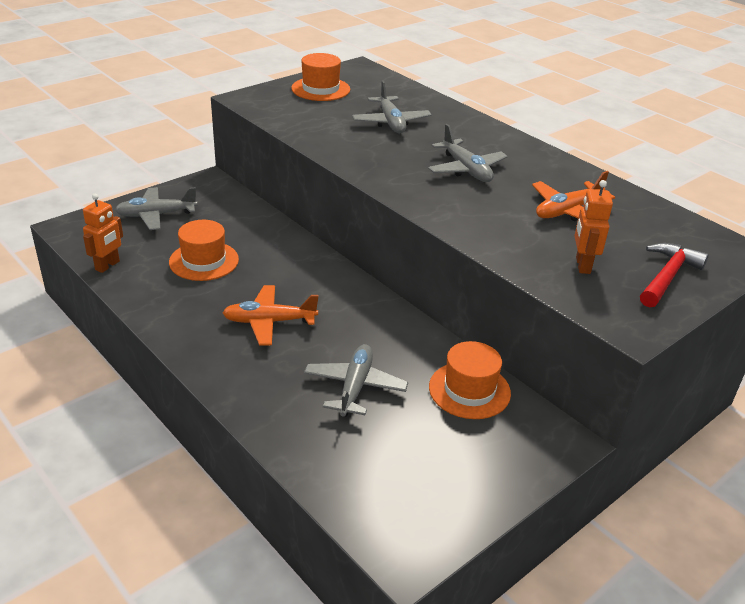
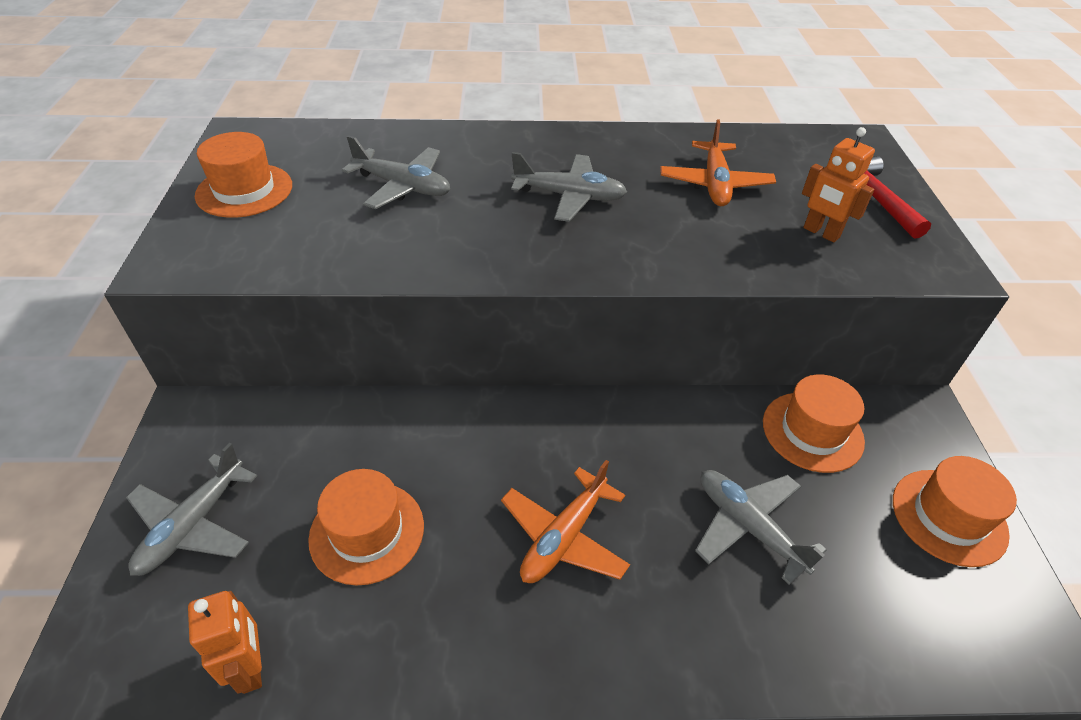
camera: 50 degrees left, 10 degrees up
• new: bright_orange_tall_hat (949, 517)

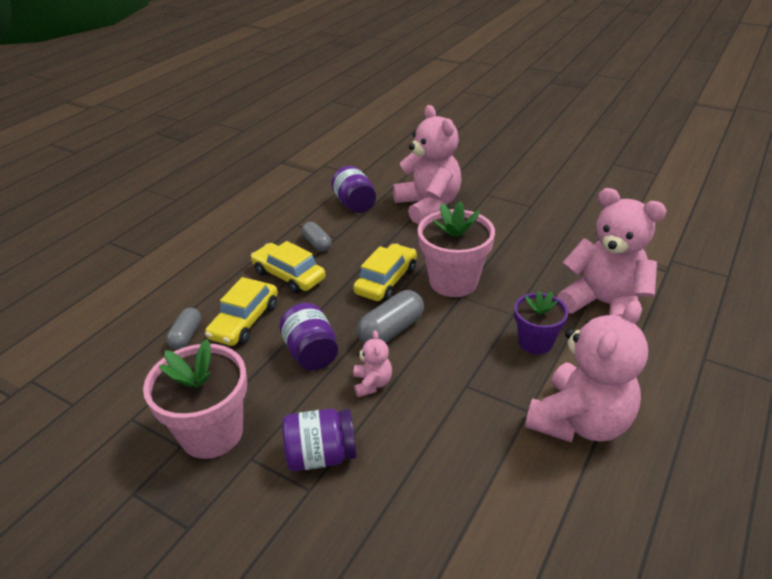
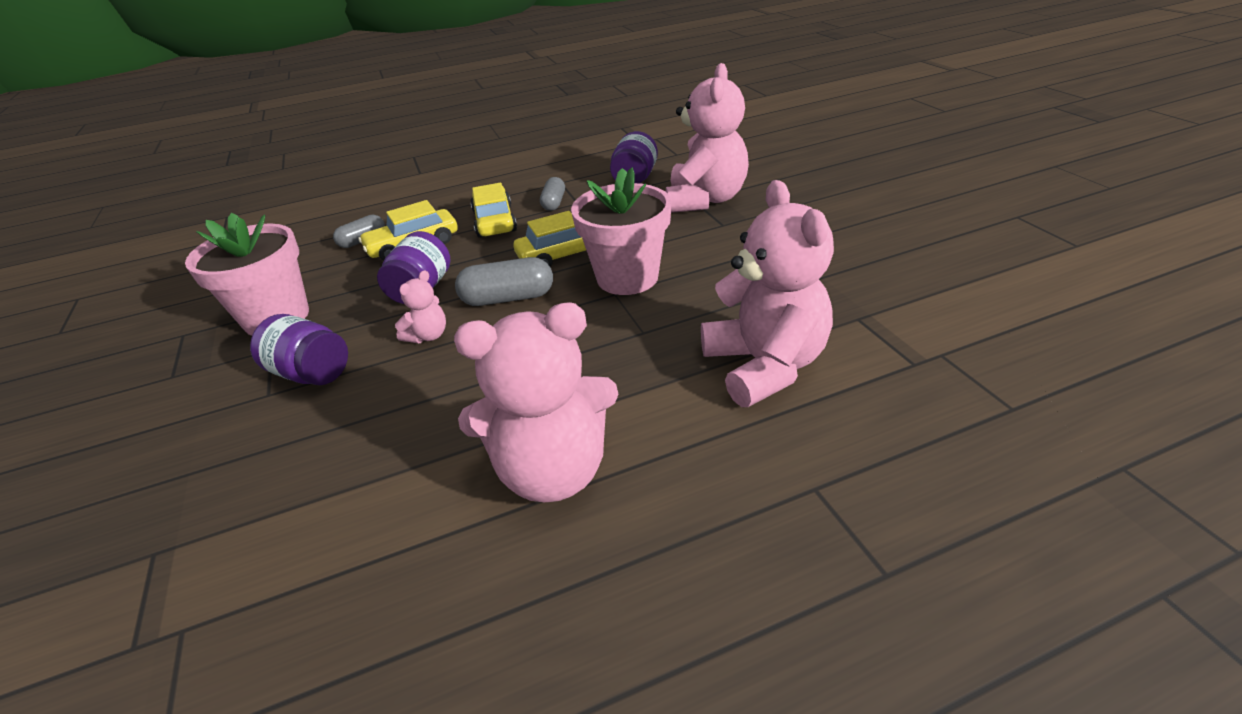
camera: 40 degrees right, 0 degrees up
• gone: royal_purple_potted_plant (535, 342)

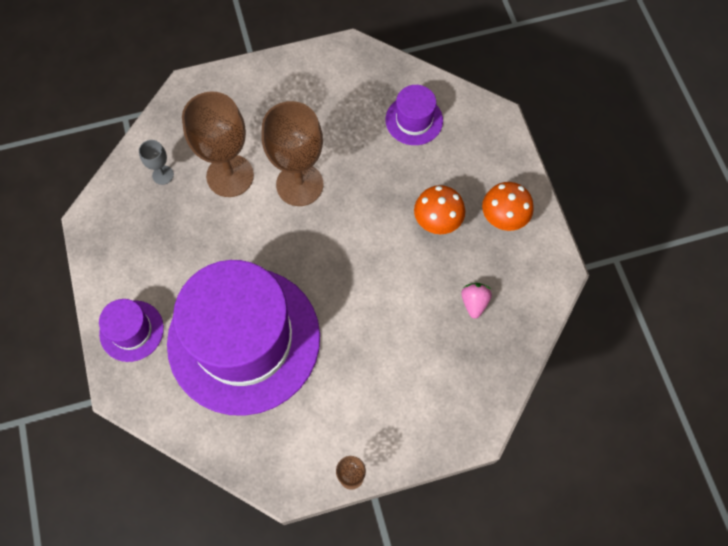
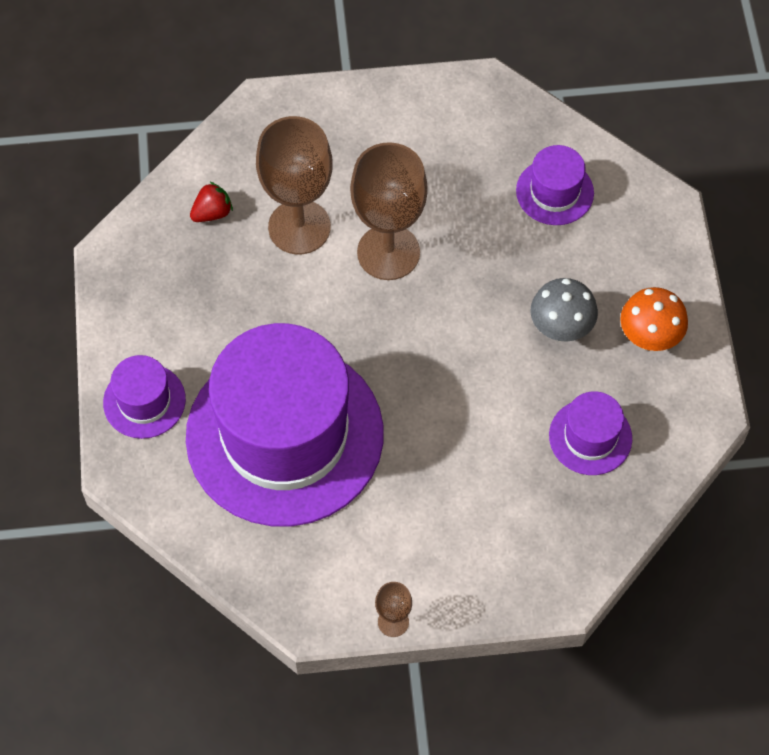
camera: 10 degrees right, 5 degrees down
• swapped: grey_chalice (163, 175) to crimson_berry (212, 213)
• repainted: bright_orange_toadstool (437, 222) to grey_toadstool (560, 329)
• swapped: rose-pink_berry (474, 302) to royal_purple_tall_hat (590, 437)

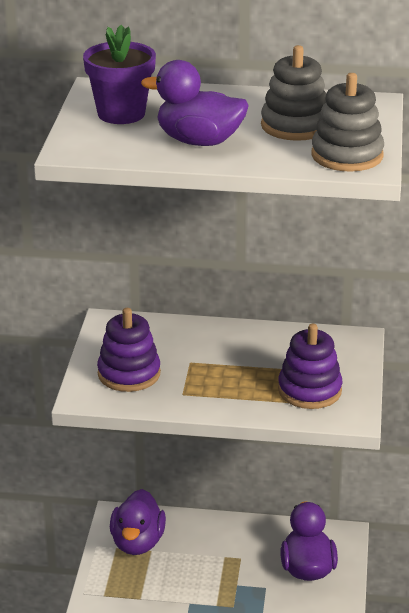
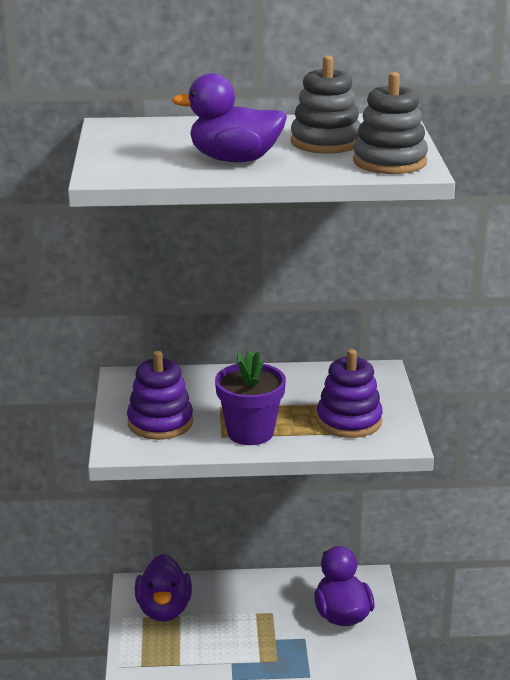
camera: 10 degrees left, 5 degrees down
• shifted: royal_purple_potted_plant (121, 114) to (250, 433)

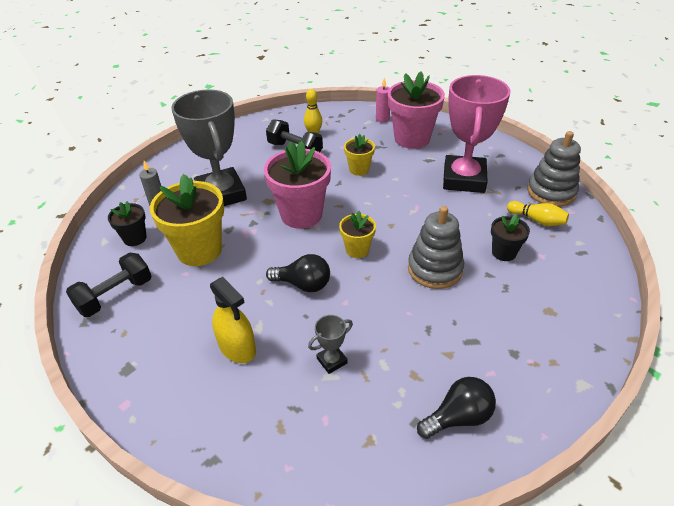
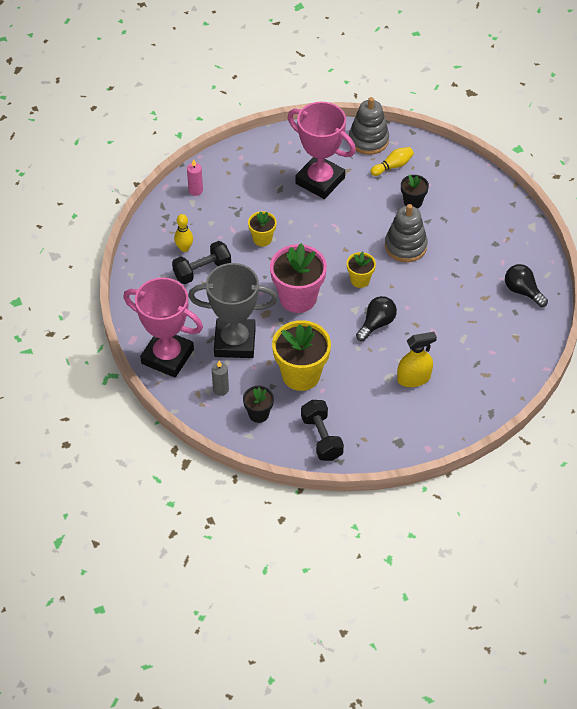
camera: 65 degrees left, 10 degrees up
• gone: rose-pink_potted_plant (412, 138)
• gone: grey_prize_cup (332, 361)
• rotated: black_lightbulb (458, 417) = (522, 291) 45 degrees counterclockwise
• new: rose-pink_prize_cup (167, 356)

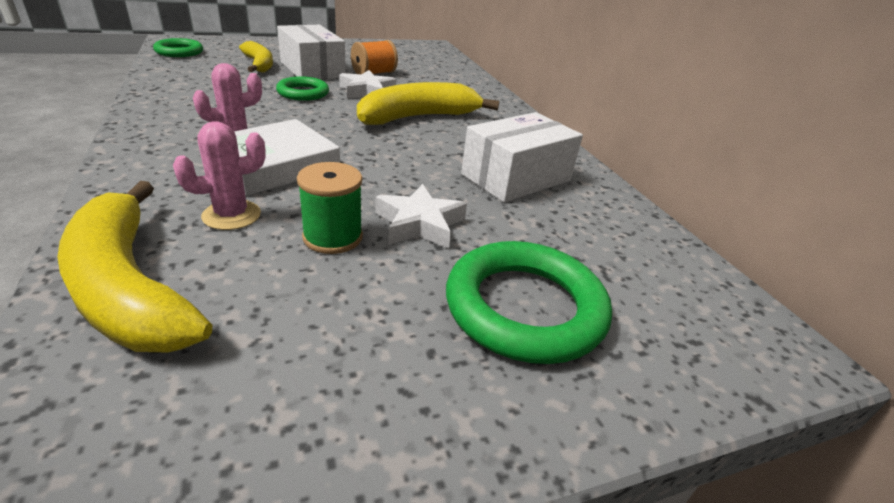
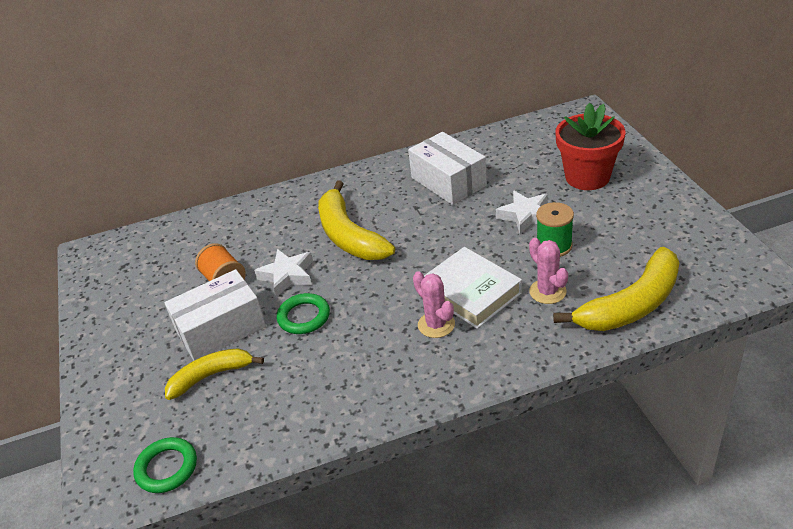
camera: 80 degrees left, 5 degrees up
• swapped: leaf-green_torus (524, 308) to crimson_potted_plant (587, 177)

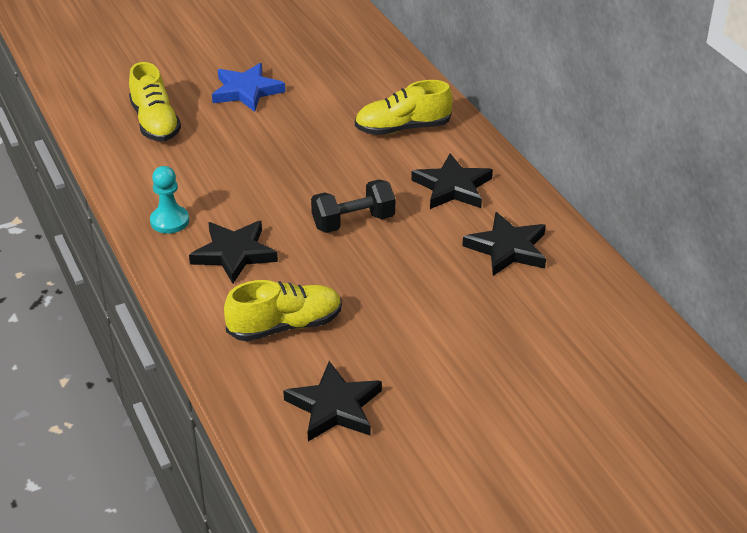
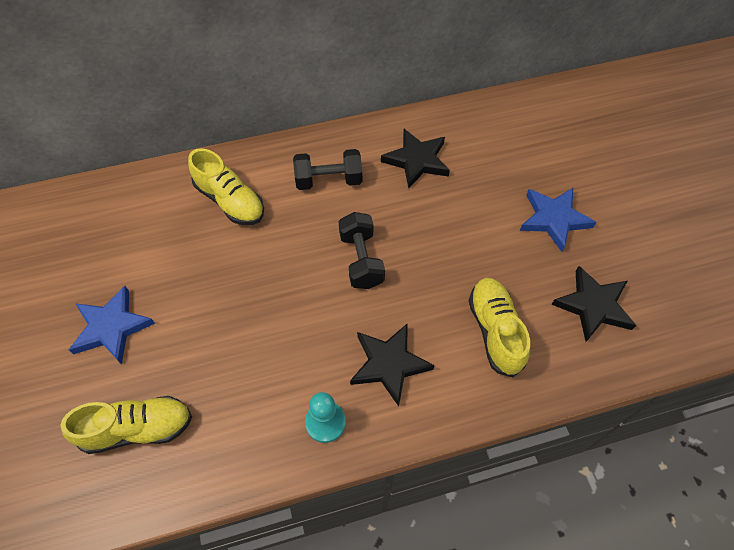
camera: 80 degrees left, 20 degrees up
• rotated: golden_shoe (403, 128) = (230, 201) 45 degrees counterclockwise
• swapped: black_five-pointed_star (452, 187) to black_hand_weight (328, 180)
• new: royal_blue_five-pointed_star (554, 219)

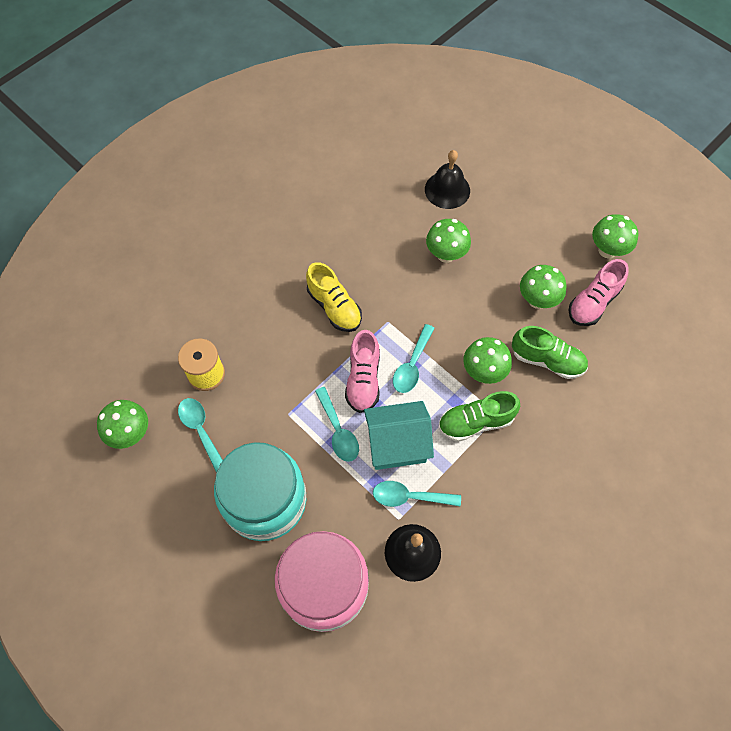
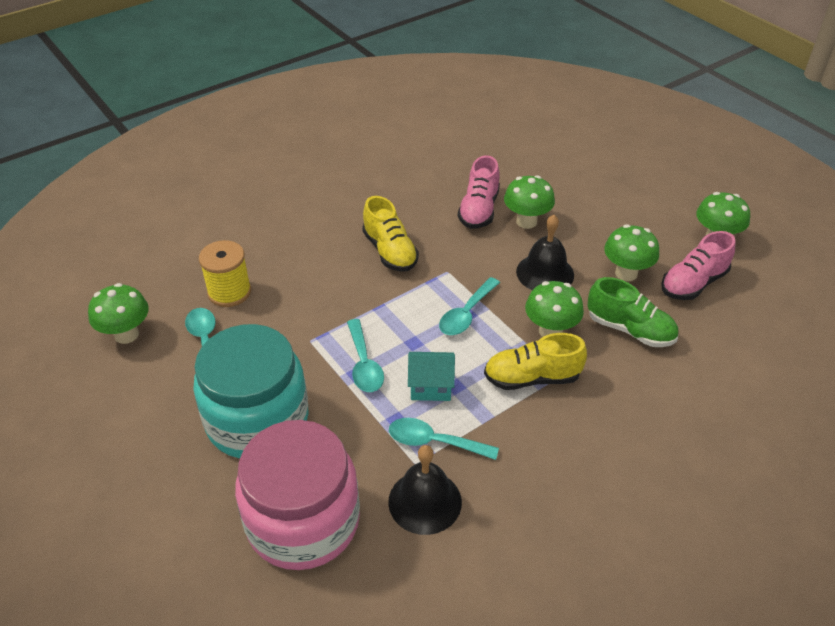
camera: 10 degrees right, 20 degrees down
• shifted: black_hand_bell (447, 190) to (545, 273)
• shifted: rose-pink_shoe (363, 379) to (479, 210)
• repainted: leaf-green_shoe (475, 422) to golden_shoe (532, 378)
• scaled: aqua_house (397, 444) = (431, 387) x0.62

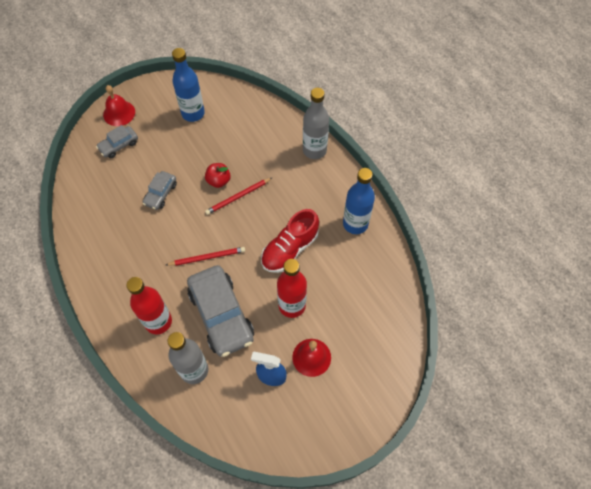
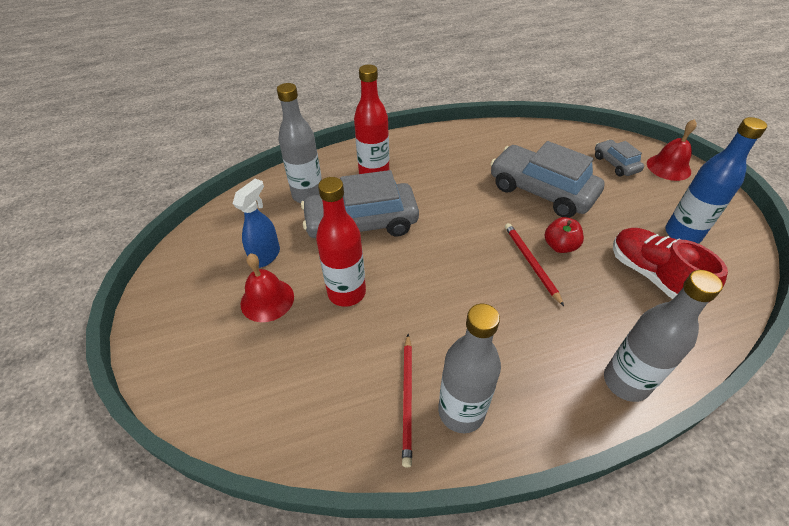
camera: 105 degrees right, 15 degrees down
• repainted: royal_blue_flask (355, 224) to grey_flask (461, 411)
• scaled: grey_car (161, 194) = (541, 191) x1.97
• shifted: crimson_shoe (290, 249) to (653, 276)
• shifted: crimson_pencil (207, 257) to (407, 398)

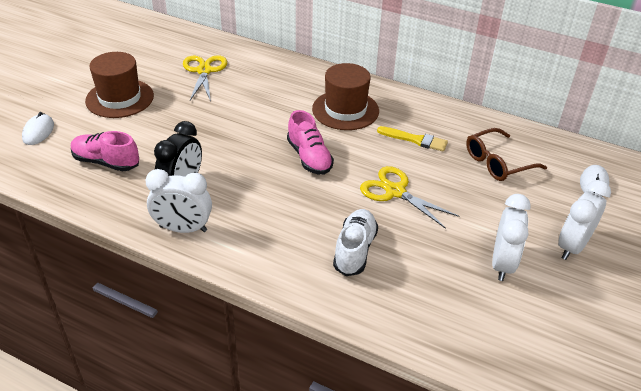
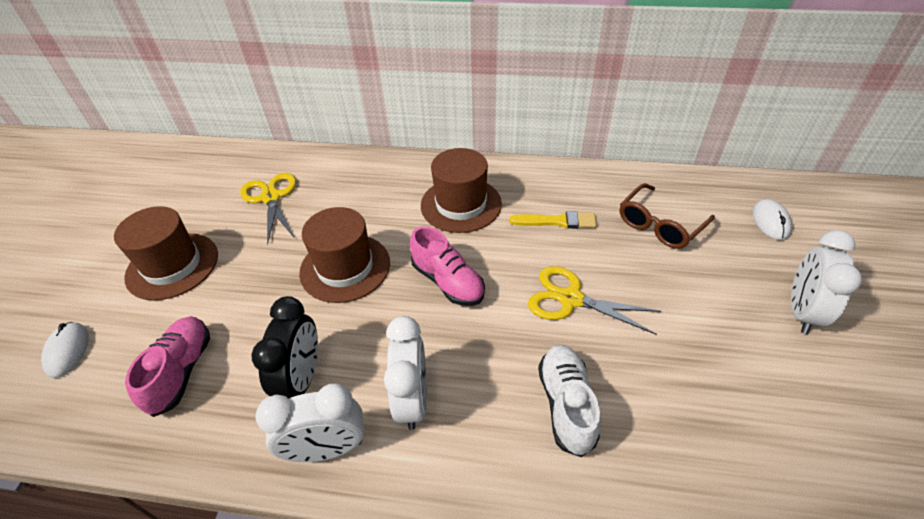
camera: 15 degrees left, 5 degrees up
• rotated: rose-pink_shoe (106, 162) = (181, 371) 90 degrees clockwise
• shifted: white_bedside_clock (502, 264) to (413, 399)
• new: russet_tall_hat (345, 267)

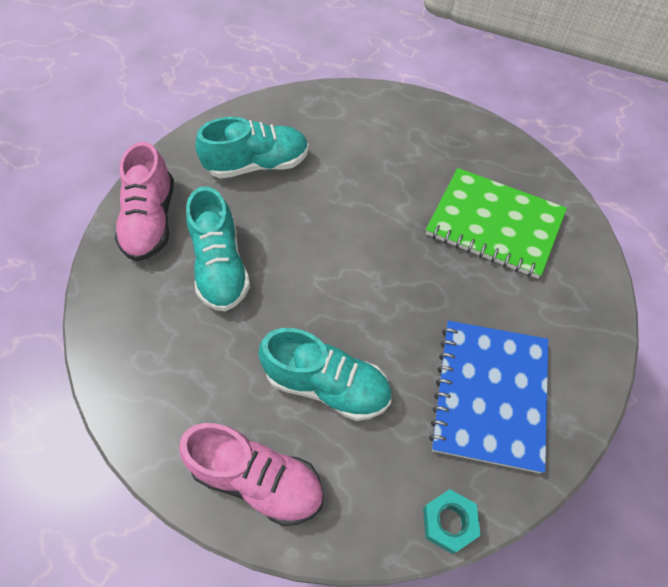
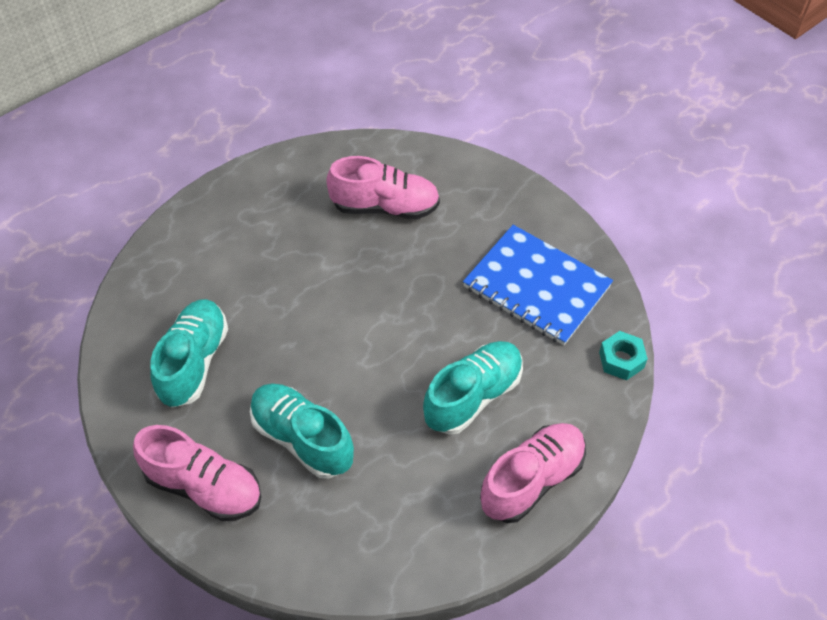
camera: 65 degrees left, 5 degrees down
• swapped: leaf-green_notebook (494, 224) to rose-pink_shoe (385, 207)
• rotated: aqua_shoe (221, 266) = (302, 438) 150 degrees counterclockwise

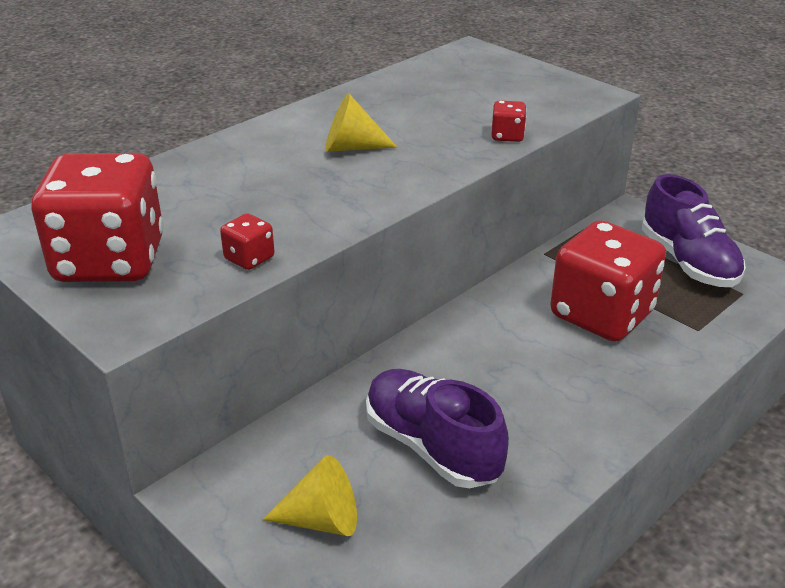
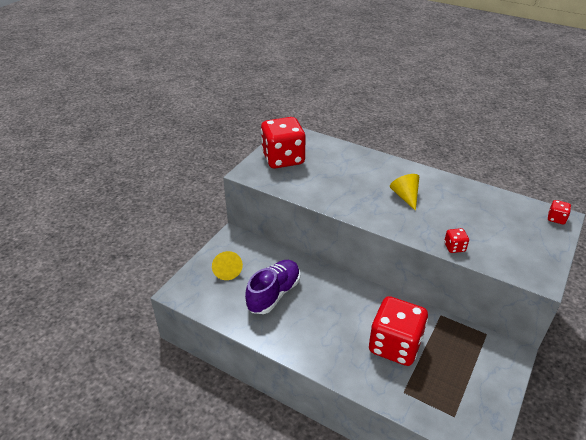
camera: 75 degrees right, 5 degrees up
• gone: royal_purple_shoe (688, 262)
• shifted: crimson_dice (249, 258) to (556, 219)

